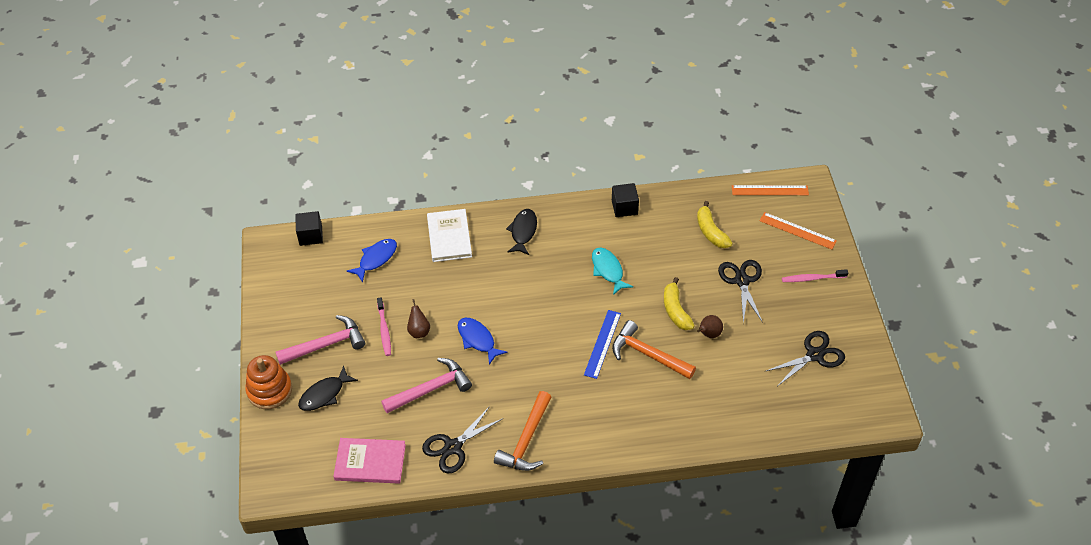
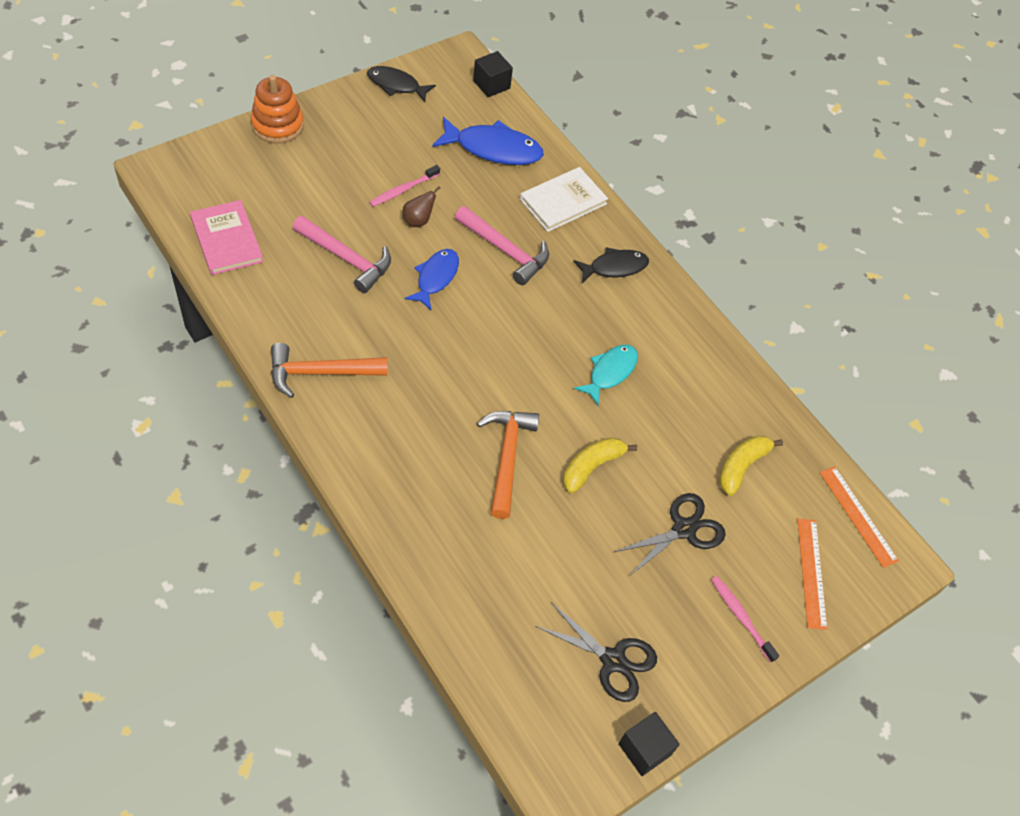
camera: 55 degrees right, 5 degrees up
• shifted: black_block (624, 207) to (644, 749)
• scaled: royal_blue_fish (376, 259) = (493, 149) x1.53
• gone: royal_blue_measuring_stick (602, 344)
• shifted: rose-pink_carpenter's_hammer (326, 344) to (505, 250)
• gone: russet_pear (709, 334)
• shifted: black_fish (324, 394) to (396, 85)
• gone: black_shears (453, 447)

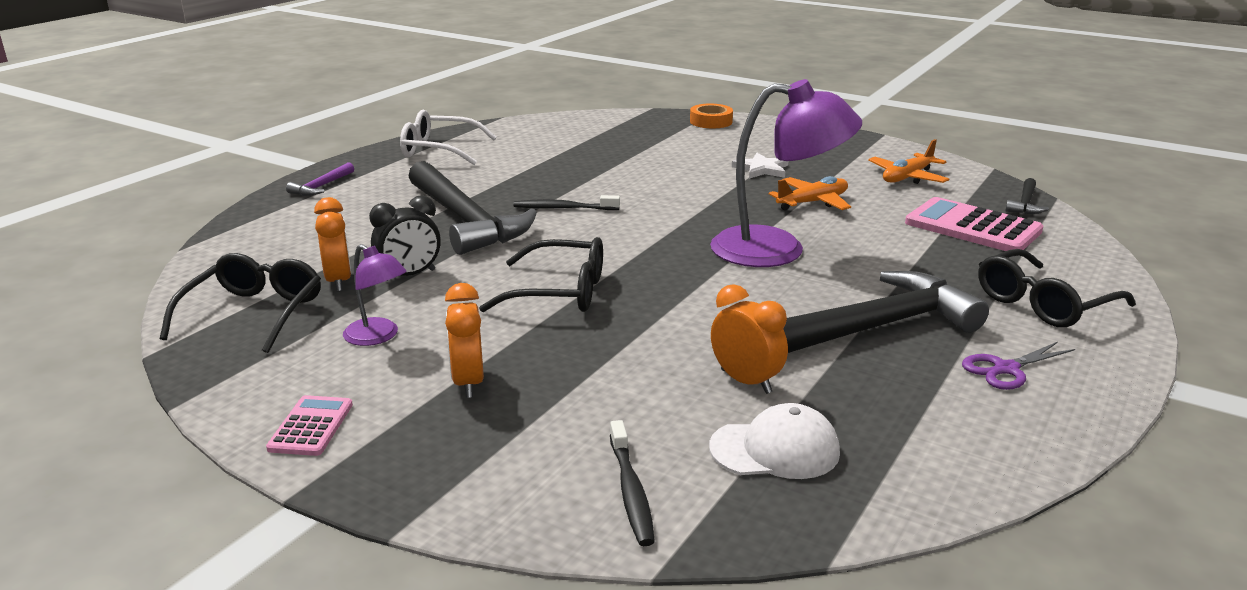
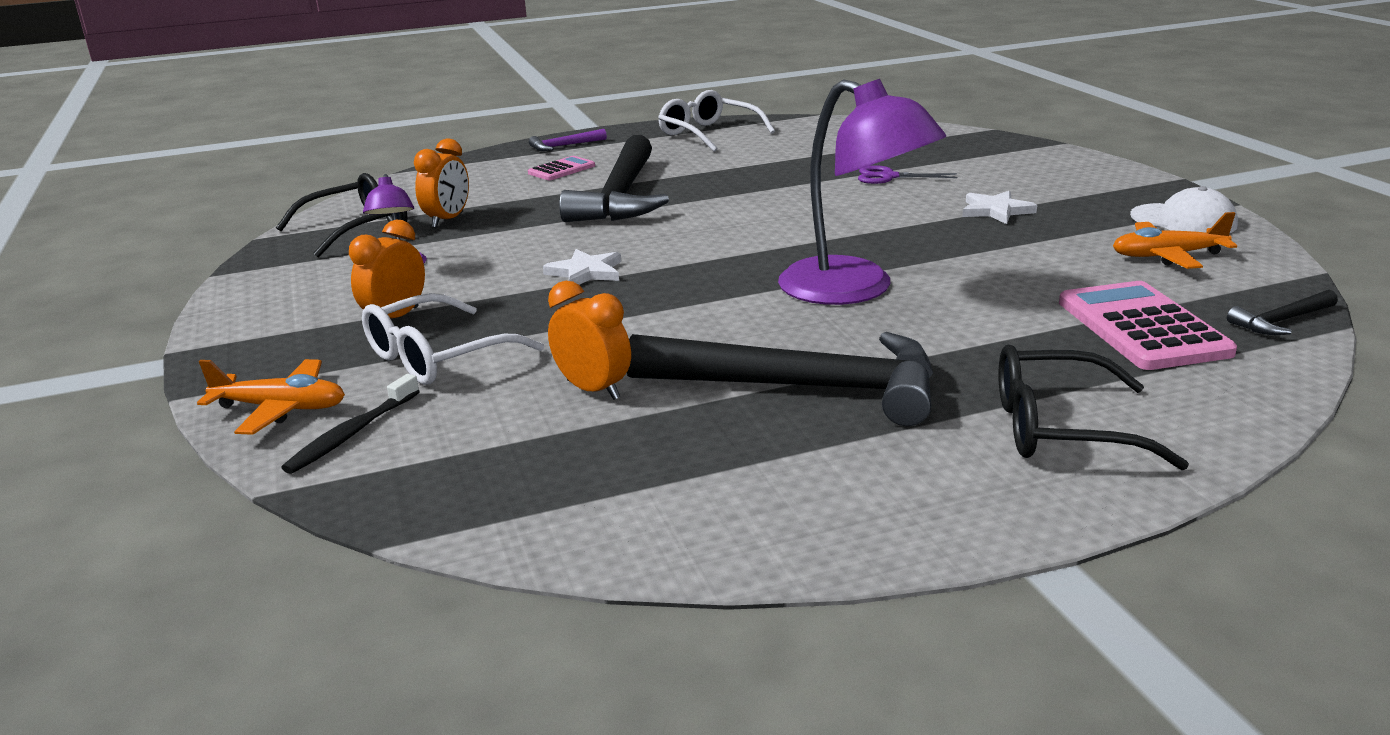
camera: 40 degrees right, 0 degrees up
• gone: bright_orange_tape (711, 121)
• shifted: bright_orange_toy_plane (812, 202) to (281, 408)
• gone: black_bedside_clock (409, 275)
• gone: black_tooth_brush (564, 208)
• swapped: black_eyeglasses (560, 292) to white_five-pointed_star (585, 272)
• rotated: bright_orange_bedside_clock (746, 381) = (593, 390) 45 degrees counterclockwise
• shifted: royal_purple_shears (1005, 369) to (887, 177)
• shifted: rose-pink_adding_machine (311, 426) to (561, 169)
• shifted: white_peaked_cap (775, 450) to (1183, 220)
• new: white_eyeglasses (437, 357)

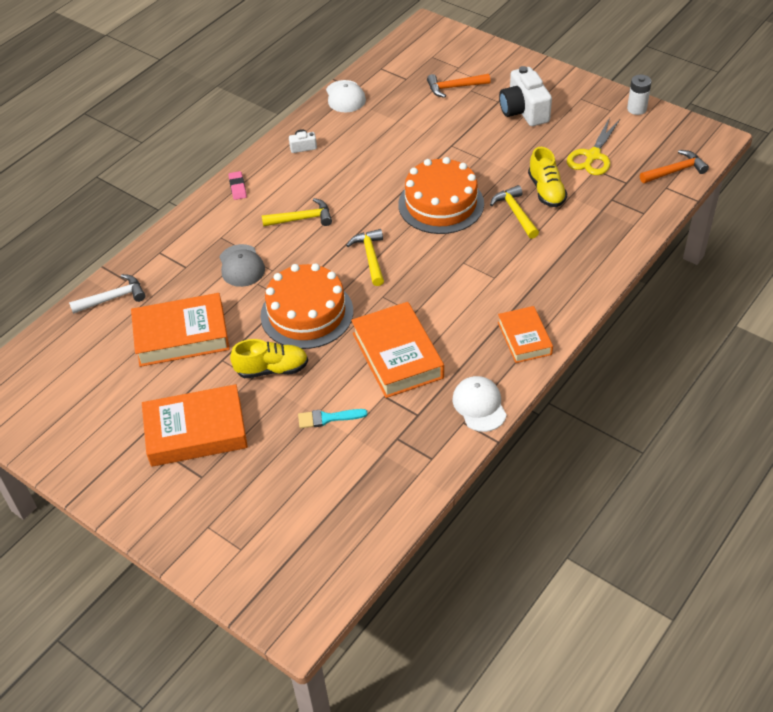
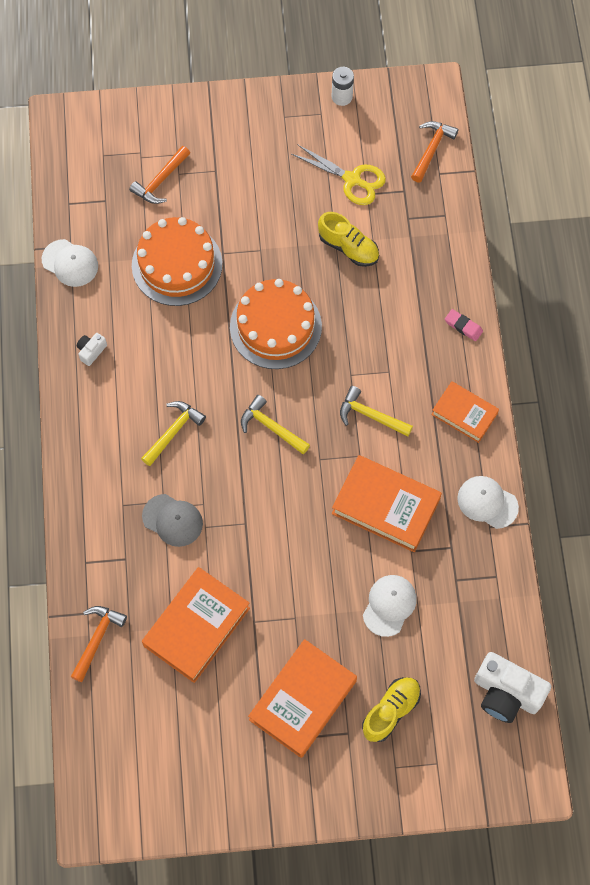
camera: 45 degrees left, 20 degrees up
• shifted: white_compact_camera (524, 111) to (506, 693)
• rotated: golden_shears (593, 156) = (352, 179) 45 degrees counterclockwise
• shifted: rose-pink_eraser (237, 187) to (463, 326)
• shifted: golden_carpenter's_hammer (515, 212) to (370, 415)
• shifted: bright_orange_gateau (307, 313) to (177, 264)
• repainted: white_carpenter's_hammer (113, 298) to bright_orange_carpenter's_hammer (97, 639)
• shifted: golden_shoe (272, 369) to (391, 711)
• swapped: aqua_paintbrush (328, 418) to white_peaked_cap (389, 605)

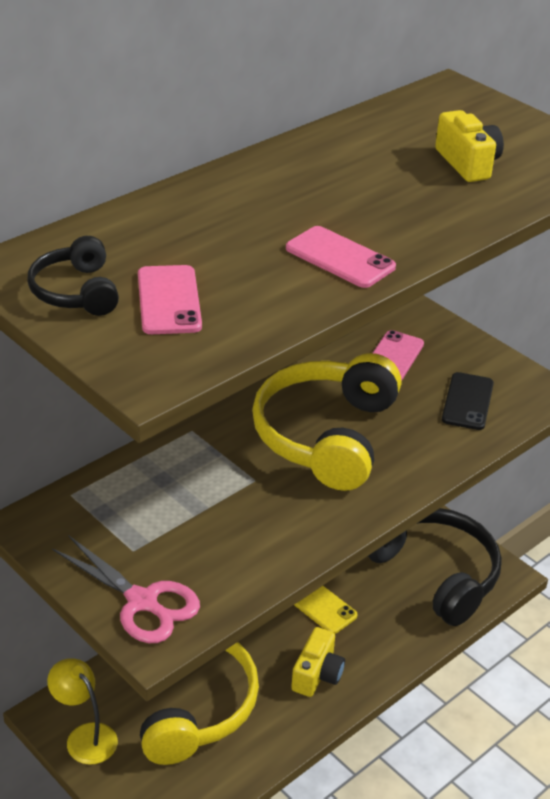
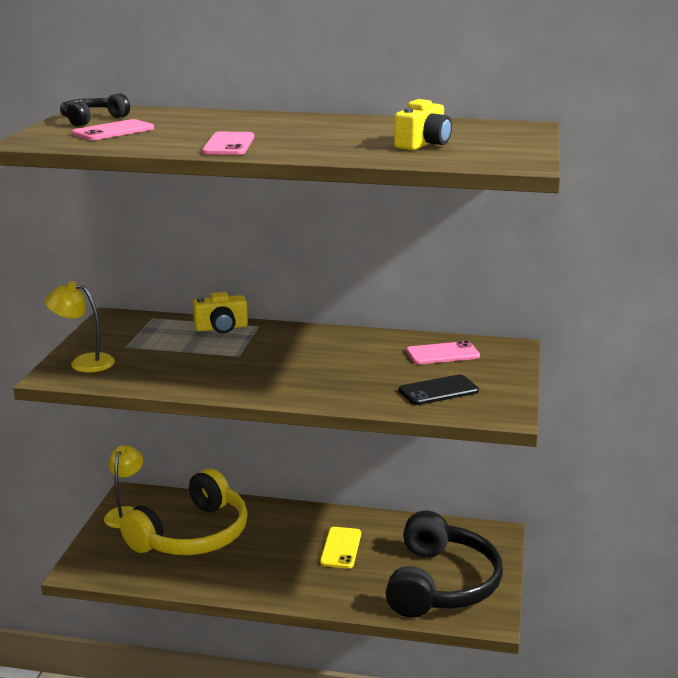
camera: 55 degrees right, 15 degrees down
• gone: golden_over-ear_headphones (326, 436)
• swapped: rose-pink_shears (142, 602) to golden_desk_lamp (84, 362)
• shifted: golden_compact_camera (317, 674) to (221, 328)

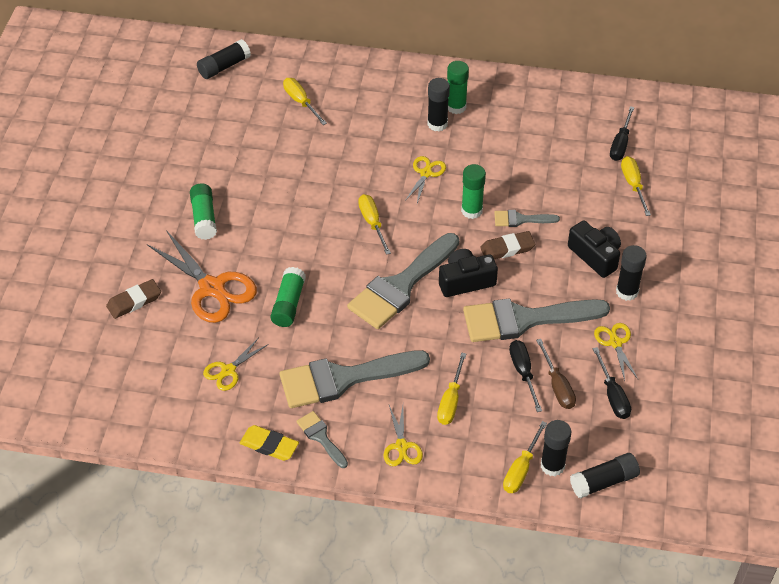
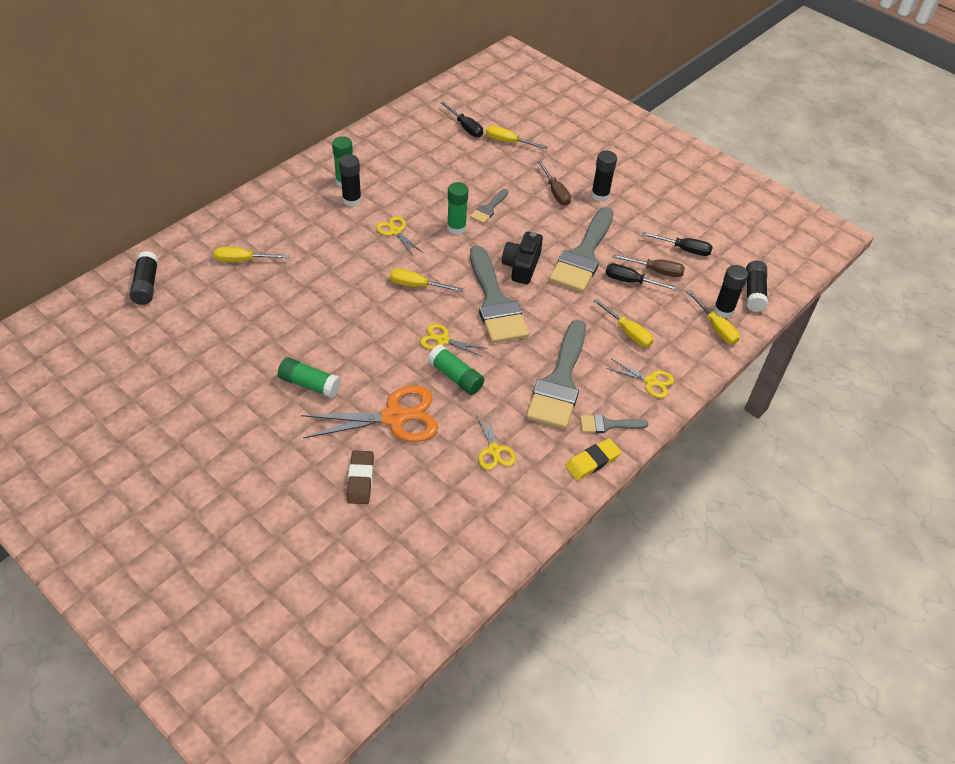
camera: 60 degrees left, 0 degrees up
• swapped: black_compact_camera (595, 256) to russet_screwdriver (555, 192)
• gone: russet_eraser (507, 249)
• shifted: golden_shears (615, 342) to (442, 340)

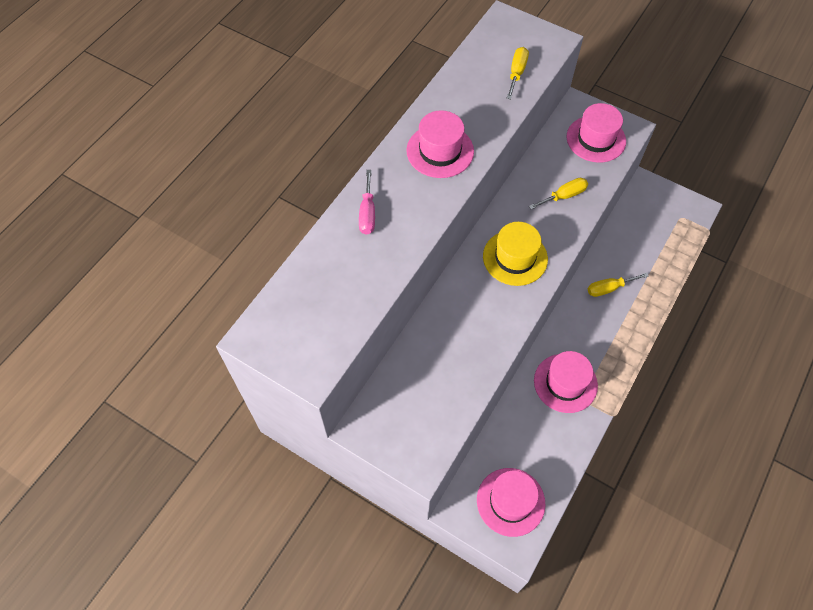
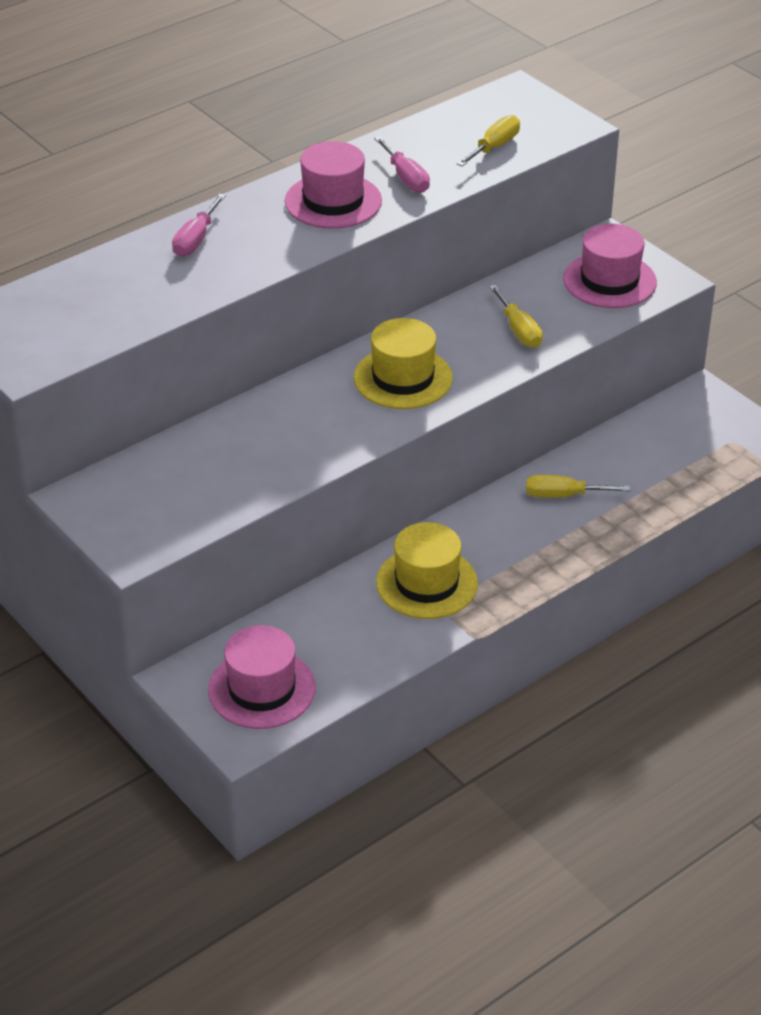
camera: 20 degrees right, 20 degrees down
• rotated: golden_screwdriver (564, 196) = (519, 330) 75 degrees clockwise
• repainted: rose-pink_tall_hat (565, 383) to golden_tall_hat (426, 583)
• new: rose-pink_screwdriver (406, 178)

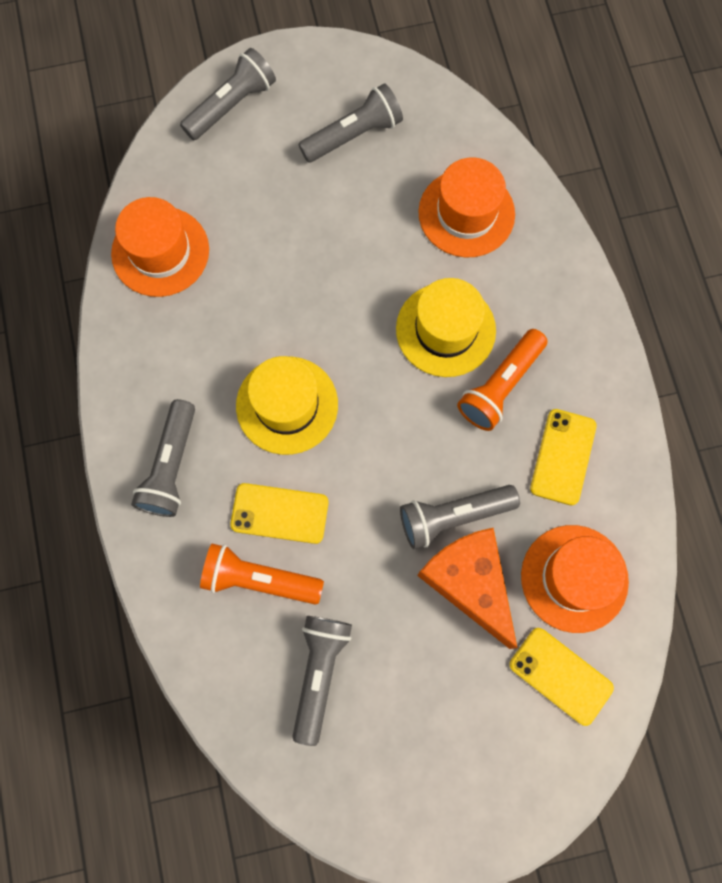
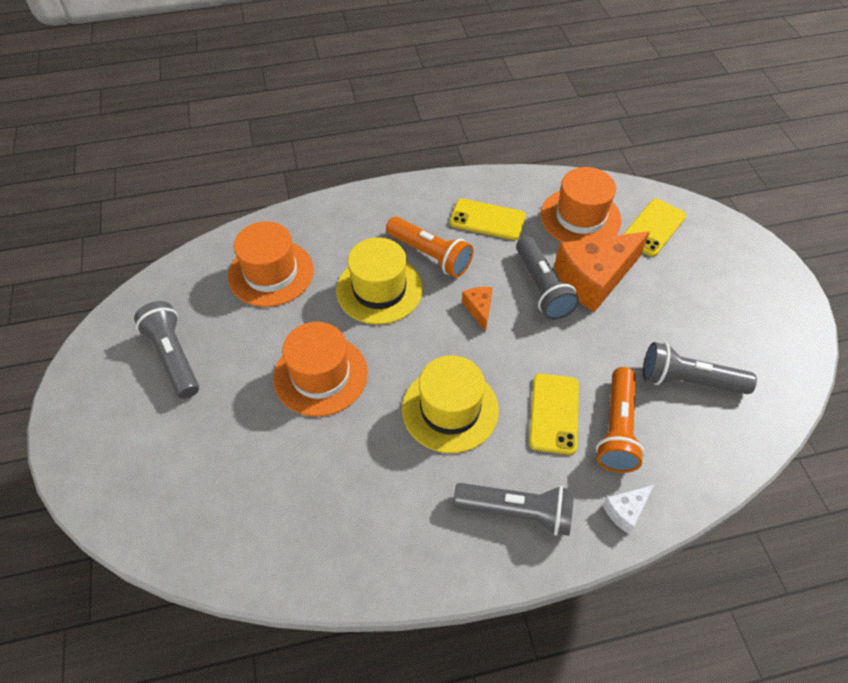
camera: 90 degrees left, 20 degrees down
• gone: grey_flashlight (231, 105)
• shifted: bright_orange_tall_hat (160, 252) to (320, 375)
• new: bright_orange_cheese_wedge (479, 309)
• new: white_cheese_wedge (625, 511)

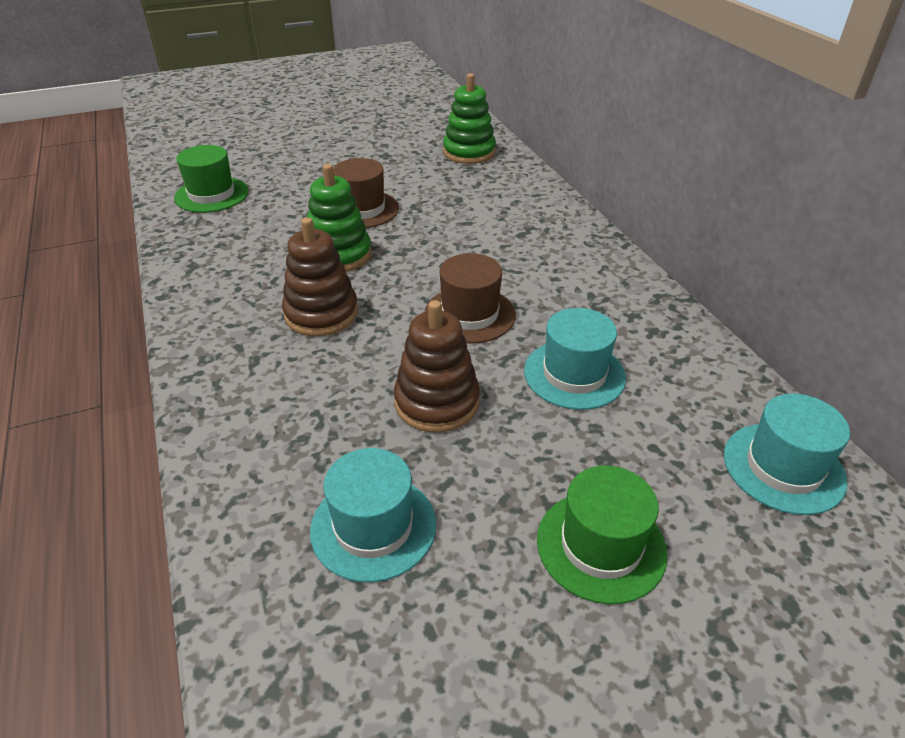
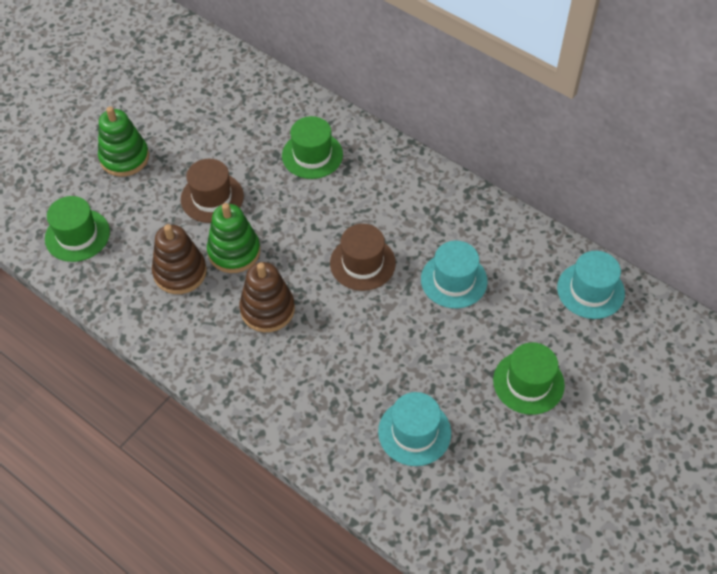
camera: 30 degrees left, 15 degrees up
• shifted: leaf-green_stacking_toy (469, 152) to (124, 158)
• shifted: russet_stacking_toy (437, 402) to (180, 272)
• new: leaf-green_tall_hat (312, 155)

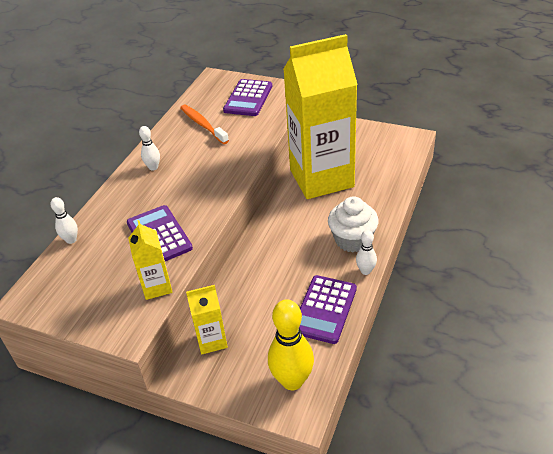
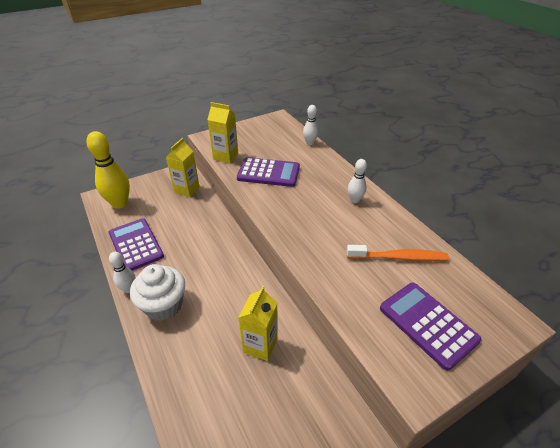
camera: 125 degrees right, 0 degrees up
• scaled: golden_milk_carton (321, 178) = (260, 345) x0.42

